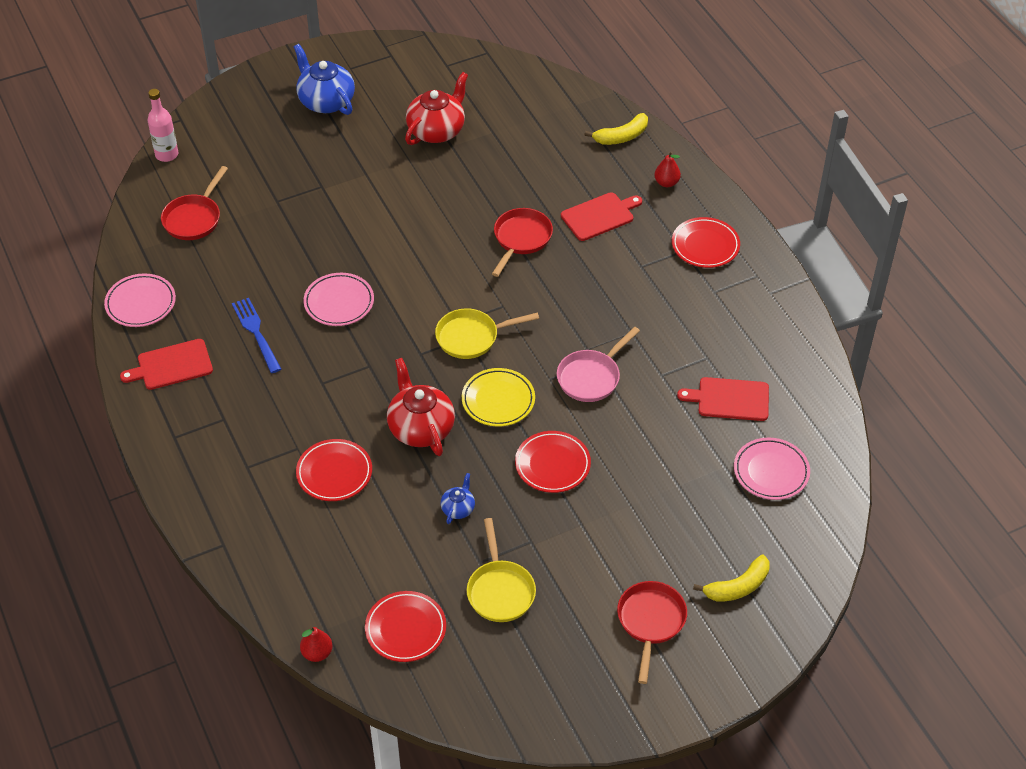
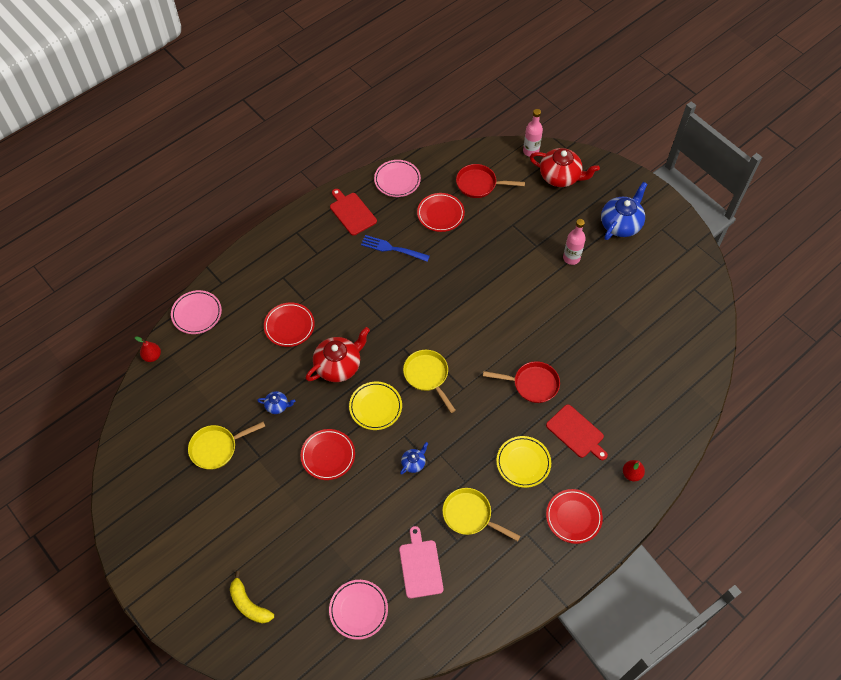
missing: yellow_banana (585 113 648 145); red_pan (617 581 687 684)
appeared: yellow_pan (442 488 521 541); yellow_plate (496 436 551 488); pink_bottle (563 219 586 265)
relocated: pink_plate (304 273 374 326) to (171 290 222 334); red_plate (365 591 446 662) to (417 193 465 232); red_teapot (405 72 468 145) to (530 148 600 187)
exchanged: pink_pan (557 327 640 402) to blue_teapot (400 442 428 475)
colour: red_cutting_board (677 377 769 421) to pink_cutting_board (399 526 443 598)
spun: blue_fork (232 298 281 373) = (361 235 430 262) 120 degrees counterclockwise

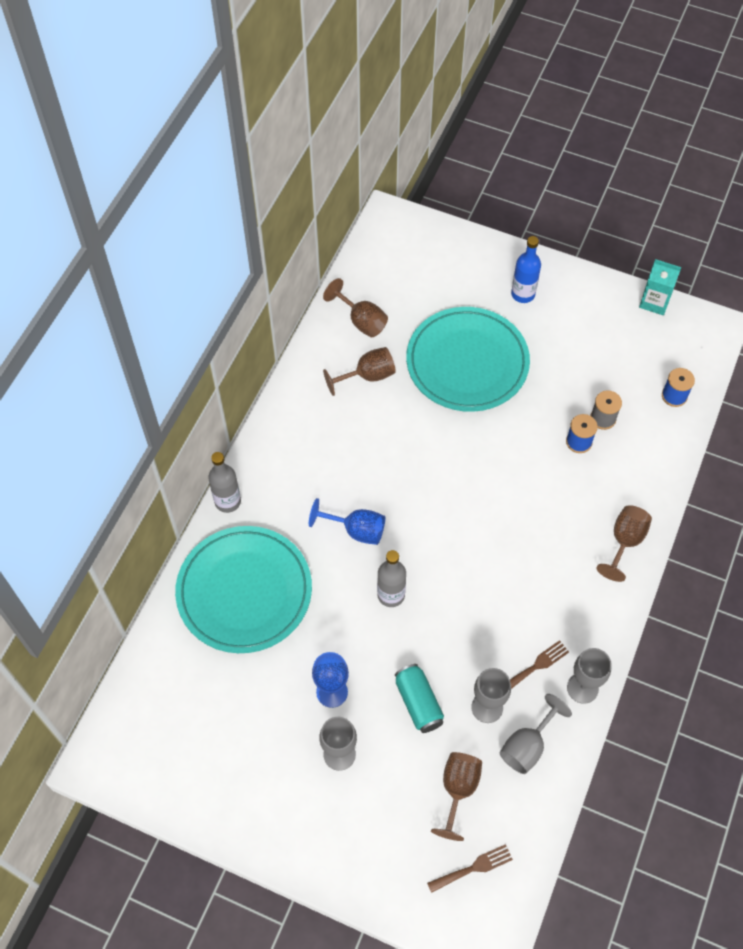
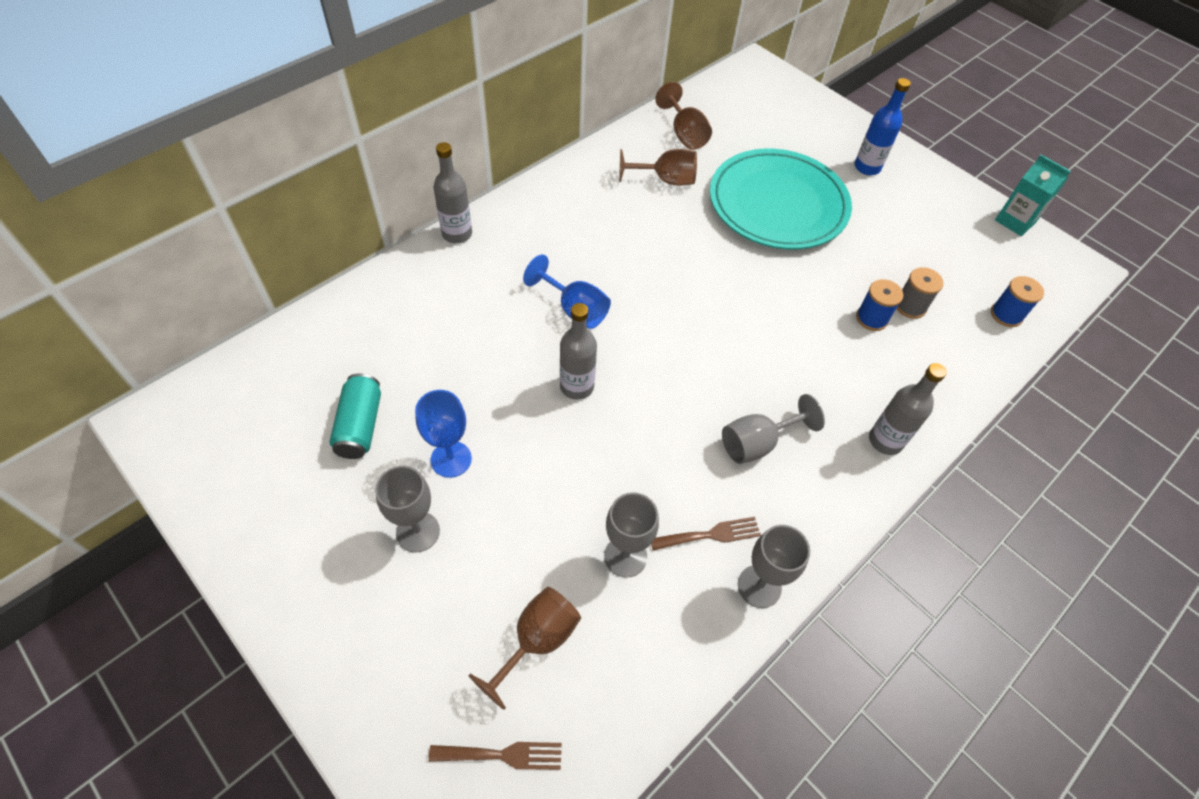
missing: turquoise_plate (175 526 312 653)
relocated: turquoise_can (395 664 444 733) to (329 373 381 459); grey_goblet (500 694 572 774) to (722 394 825 464)
exchanged: brown_goblet (596 505 652 582) to grey_bottle (869 363 947 455)

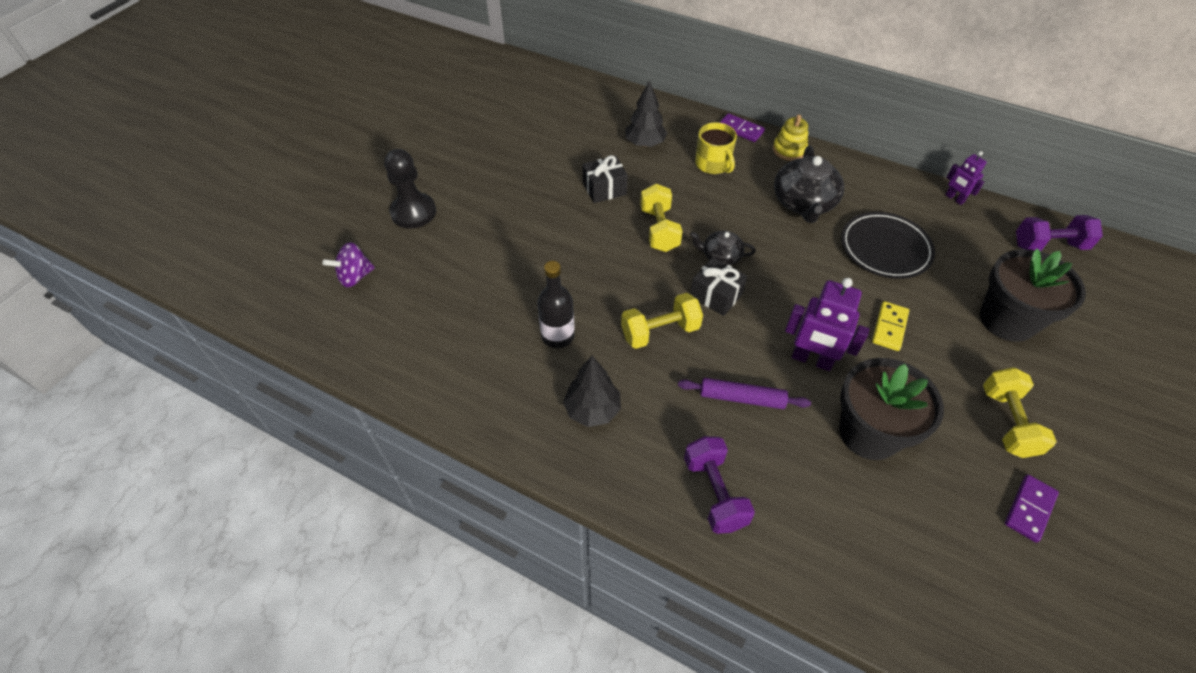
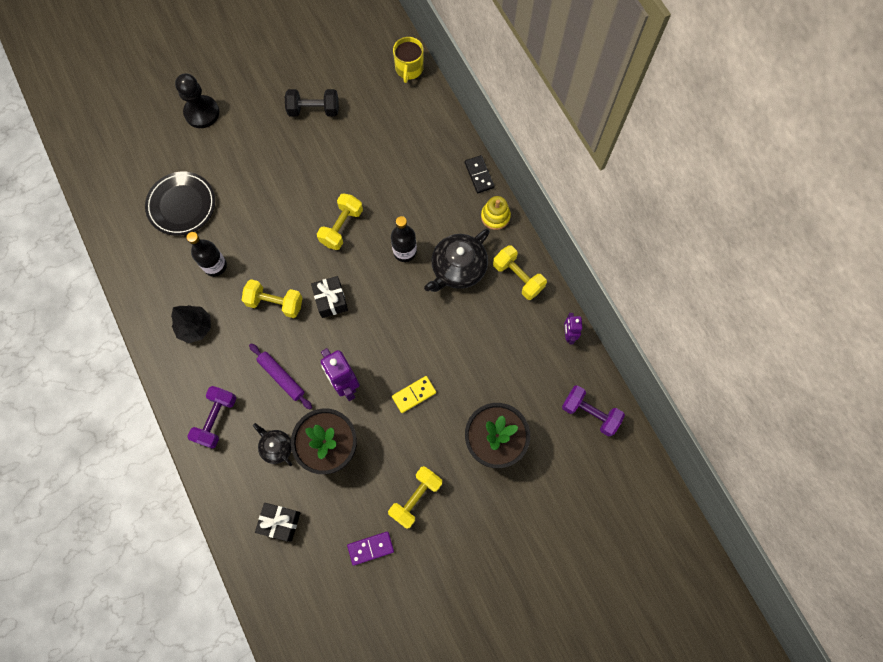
missing: purple_spinning_top (322 242 375 288); black_tree (625 80 667 147)
appeared: black_dumbbell (285 89 339 117); black_bottle (391 216 417 262); yellow_dumbbell (493 245 547 300)
relocated: black_plate (841 212 935 279) to (145 171 215 236); black_teapot (690 231 756 265) to (253 423 292 466); black_gift (582 155 628 203) to (255 503 300 542); yellow_mug (695 122 737 174) to (393 37 424 83)
colour: purple_domino (719 113 765 142) to black_domino (465 155 495 193)

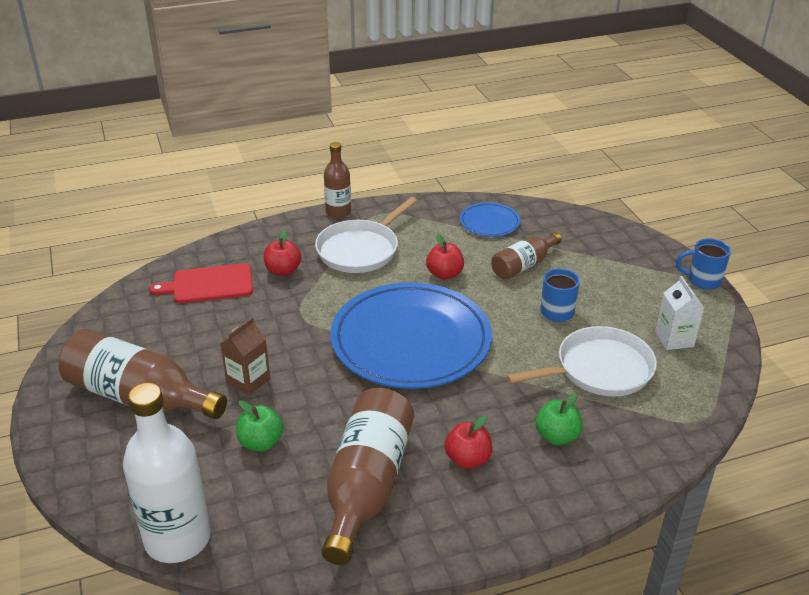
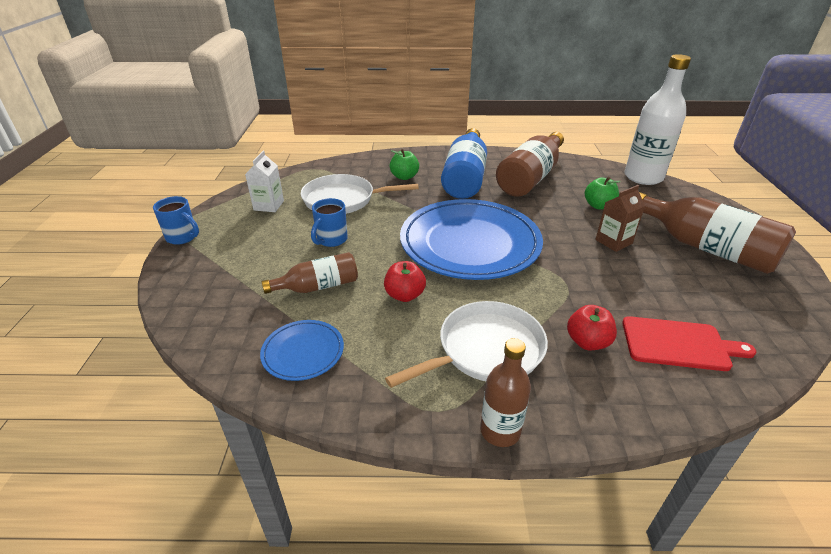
exchanged: red_apple (444 415 492 469) to blue_bottle (441 128 487 199)

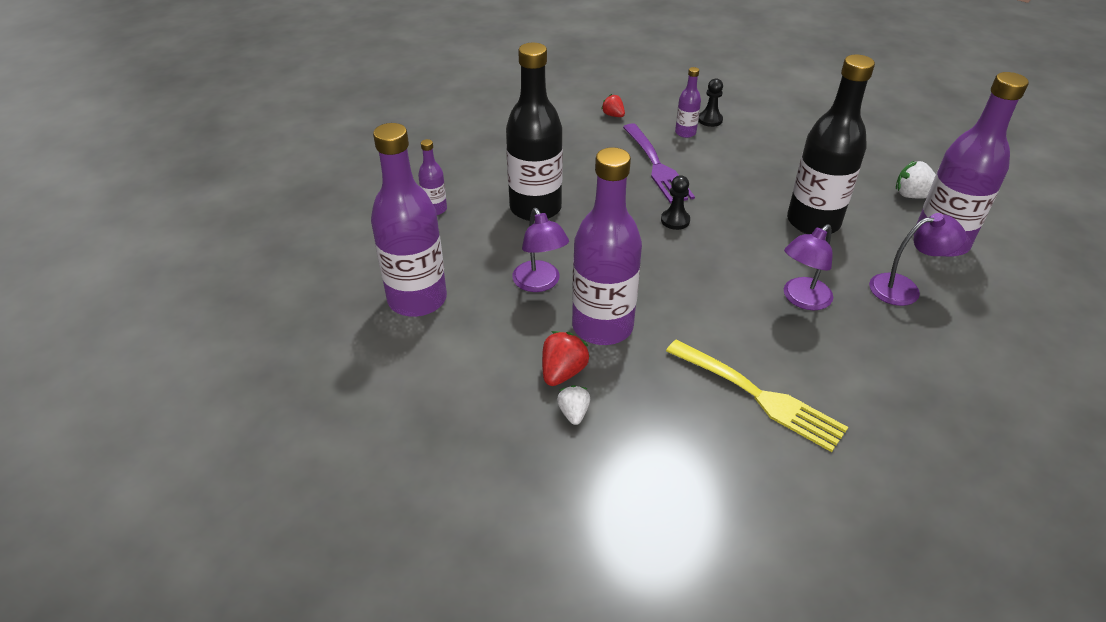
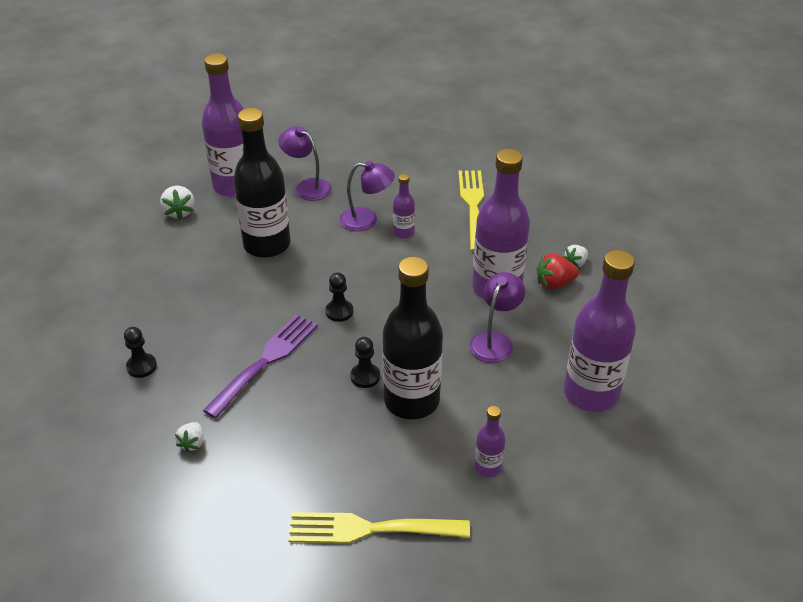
appeared: yellow_fork (288 512 470 544); black_pawn (350 337 380 388)
relocated: purple_bottle (675 67 701 138) to (393 174 415 239)
colour: red_strawberry (601 94 625 117) to white_strawberry (175 422 204 453)

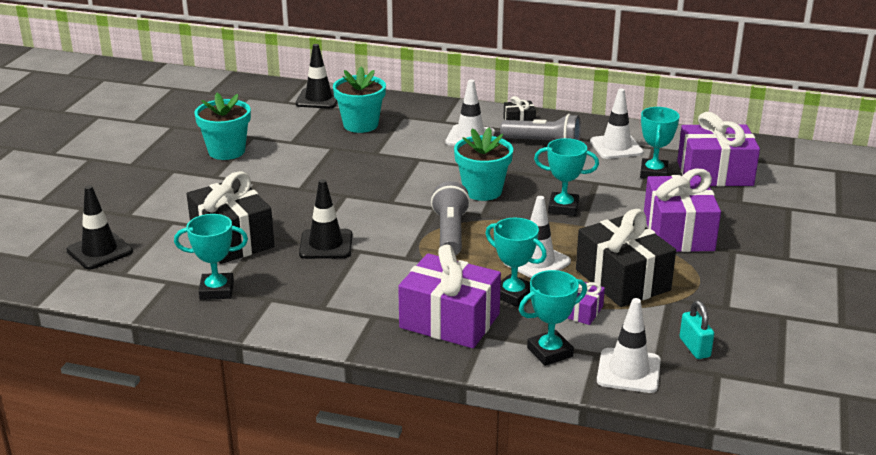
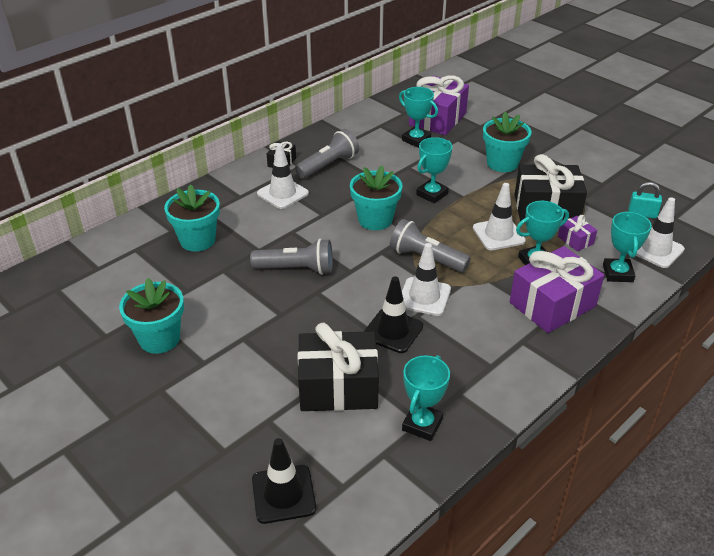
missing: black_traffic_cone (296 44 338 108)
appeared: grey_flashlight (250 239 333 275)
relocated: white_traffic_cone (590 88 643 159) to (402 243 451 316)
exchanged: purple_gift (644 168 721 252) to turquoise_flower_pot (483 112 531 172)

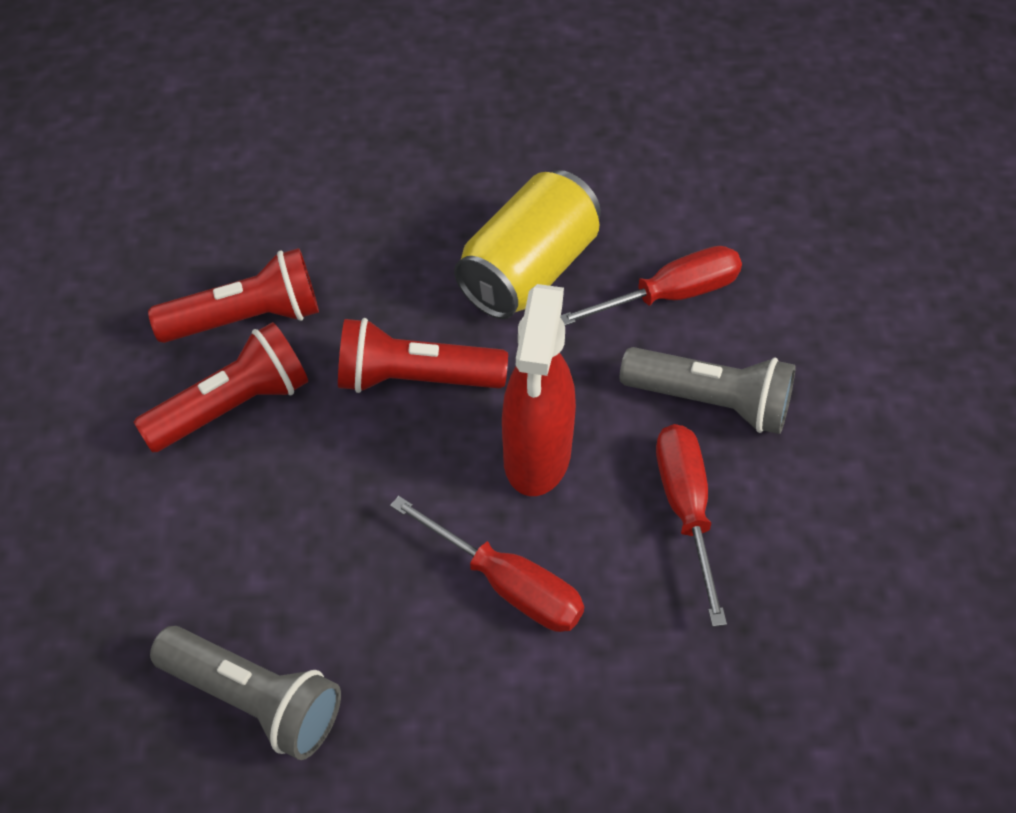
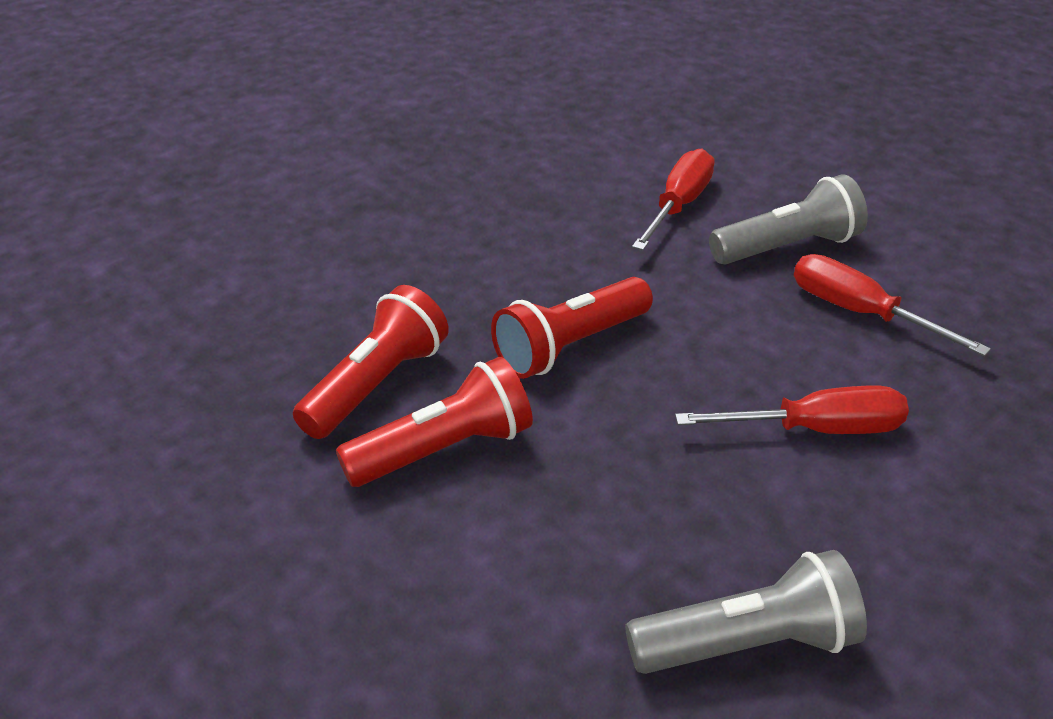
missing: yellow_can (454 170 601 319); red_spray_bottle (502 284 576 496)
spun: red_flashlight (134 322 308 453) = (336 357 533 487) 45 degrees clockwise

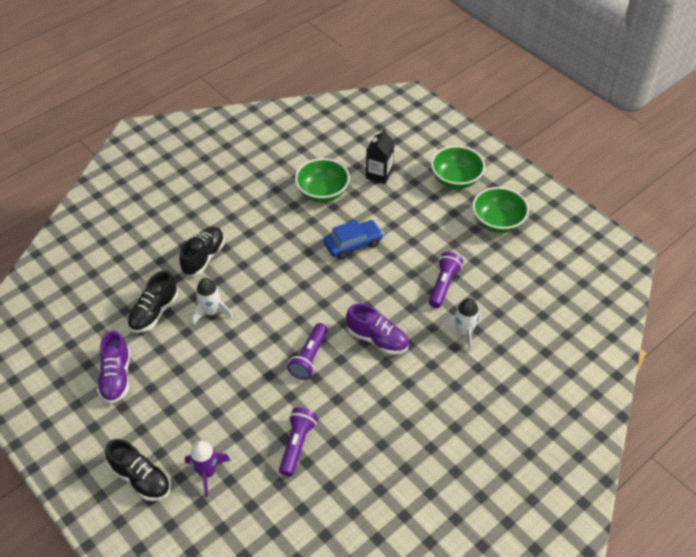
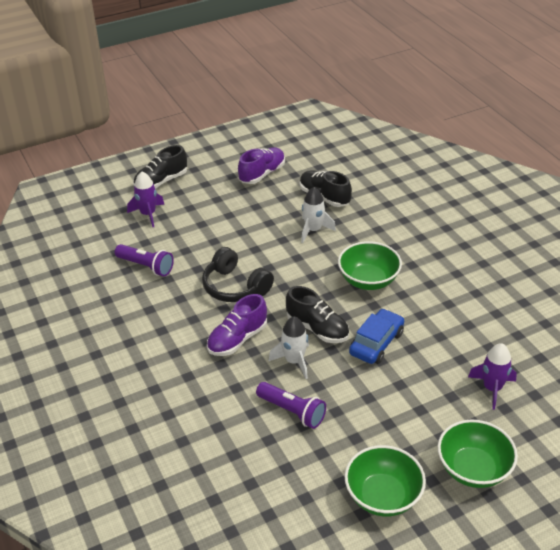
relocated: white_rocket (442 298 481 351) to (268 317 309 379); black_shoe (179 226 225 276) to (286 286 349 343); green_bowl (295 158 350 202) to (338 241 402 290)
exchanged: purple_flashlight (287 323 328 380) to black_headphones (202 247 274 302); black_carton (366 128 394 184) to purple_rocket (468 343 517 410)
spun: purple_shoe (97 330 130 404) = (238 148 285 184) 120 degrees clockwise; blue_car (323 220 384 260) = (349 308 404 364) 135 degrees counterclockwise

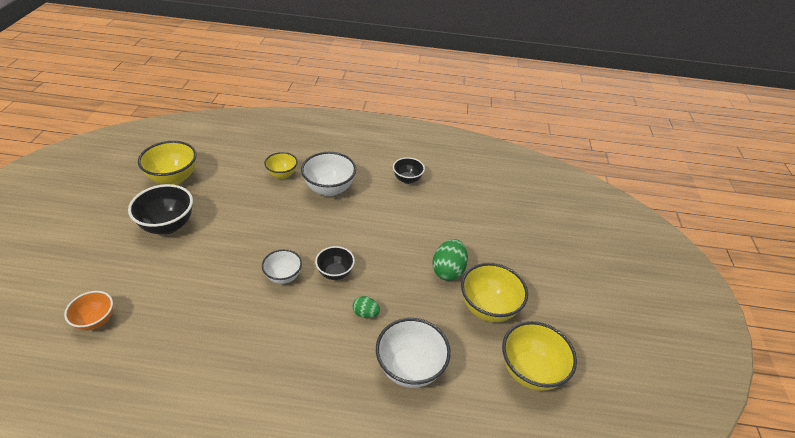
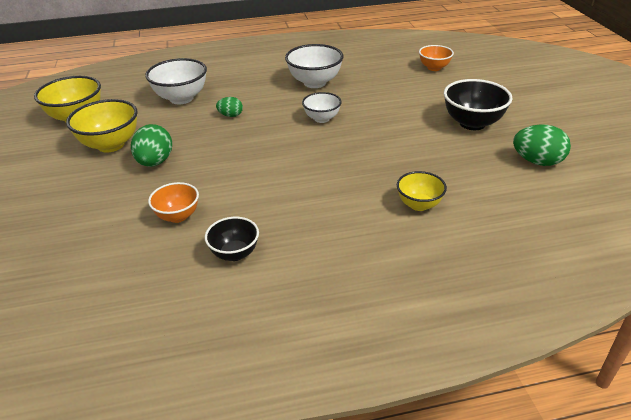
missing: black_bowl (315 246 355 280)
appeared: orange_bowl (148 182 199 223)
relocated: white_bowl (301 152 356 196) to (285 44 344 88)
exchanged: yellow_bowl (138 141 197 185) to green_egg (513 125 571 166)

